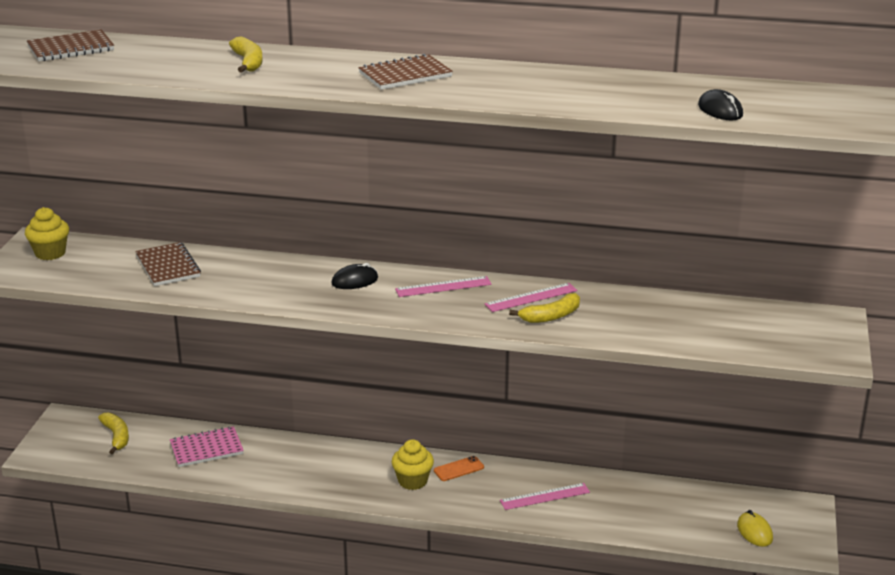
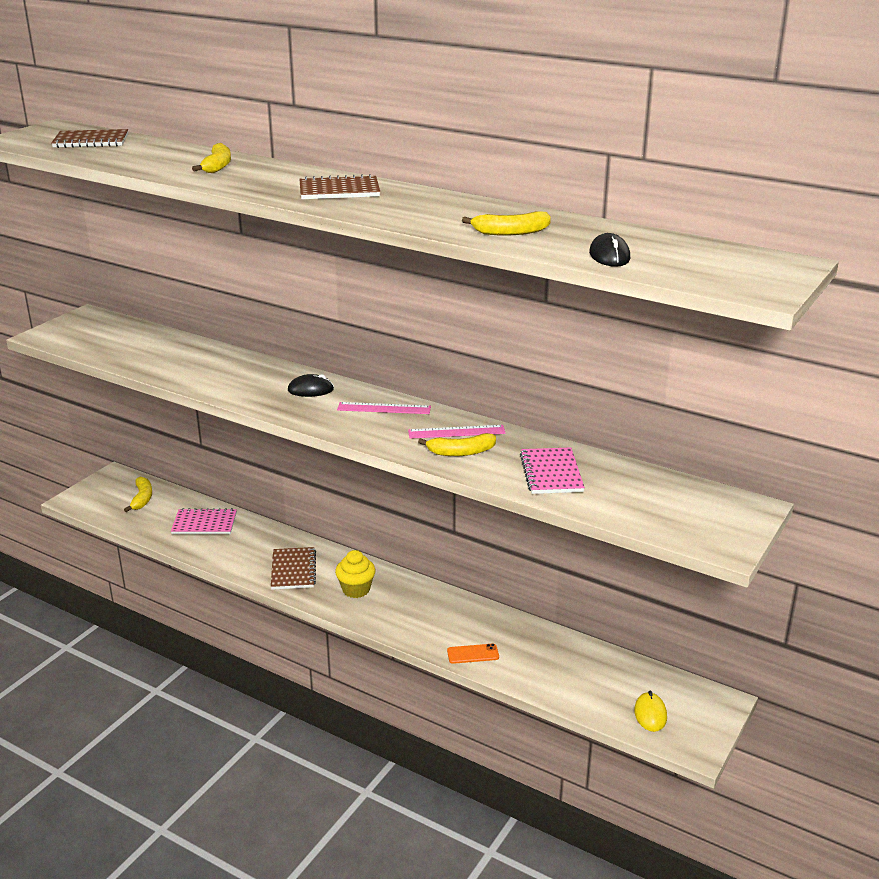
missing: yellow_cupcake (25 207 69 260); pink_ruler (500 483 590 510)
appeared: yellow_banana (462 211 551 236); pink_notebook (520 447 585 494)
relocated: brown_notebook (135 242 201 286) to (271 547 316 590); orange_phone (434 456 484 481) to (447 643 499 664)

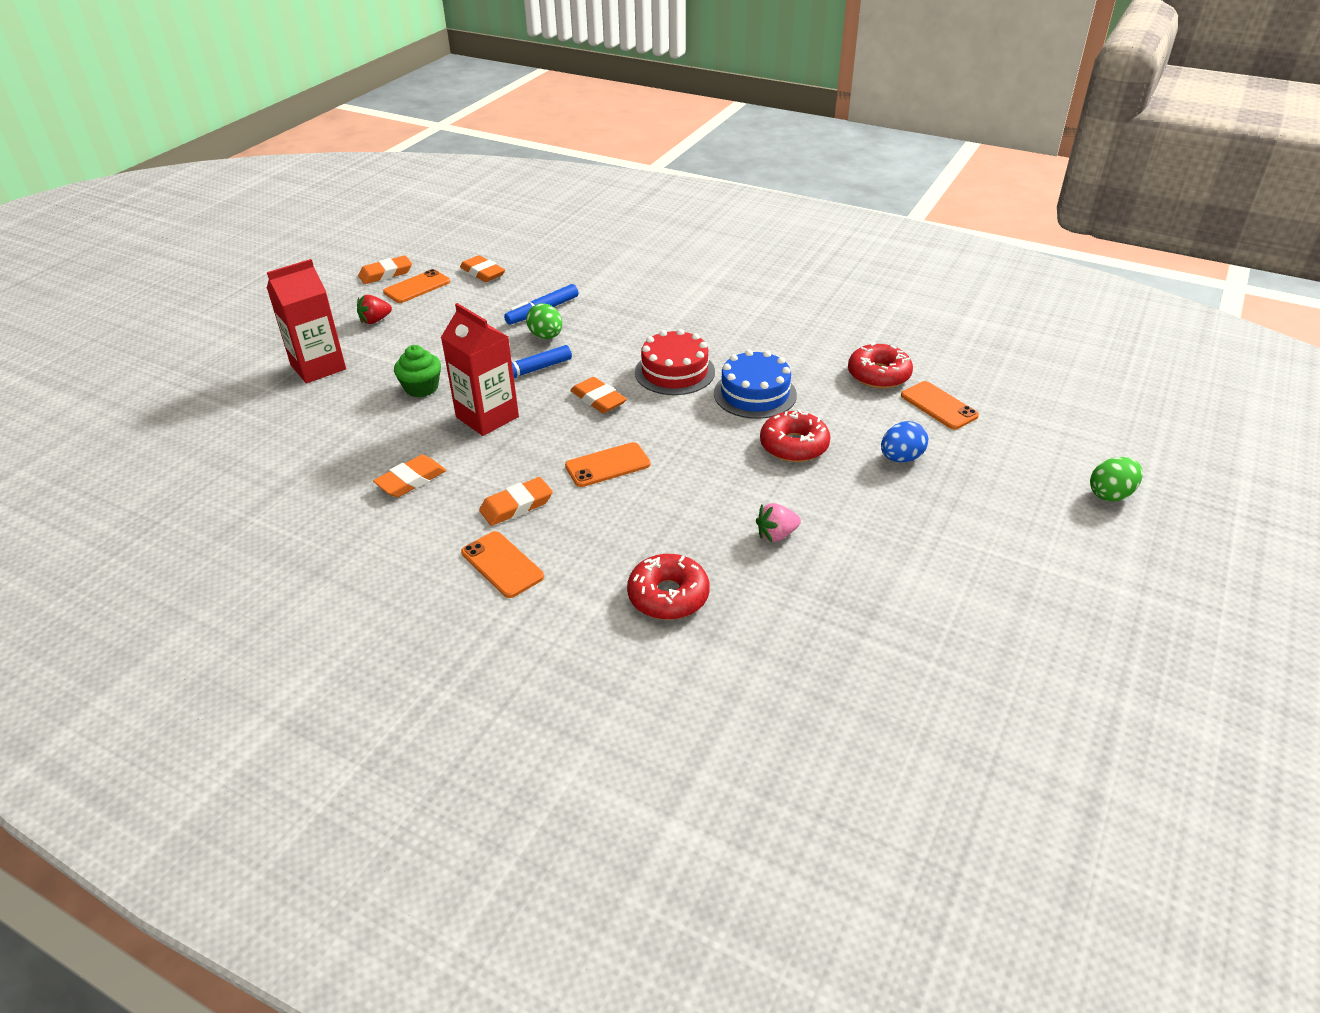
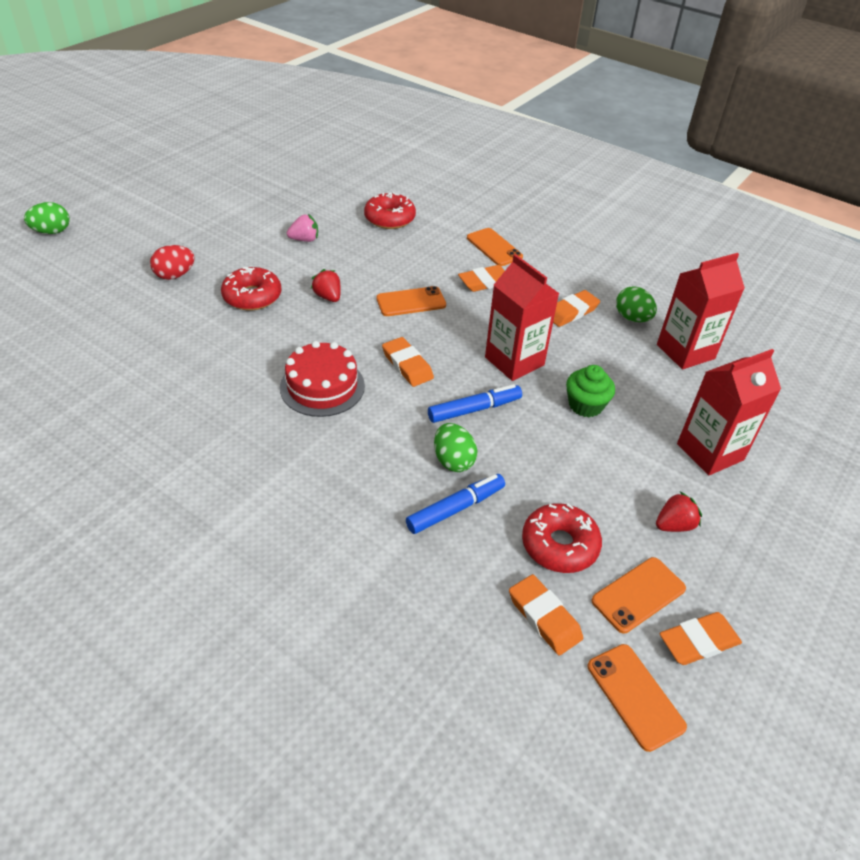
missing: blue_cake (714 350 797 419)
appeared: red_strawberry (311 269 341 302); green_egg (616 286 657 322); red_carton (657 253 745 369)
relocated: red_donut (848 343 913 389) to (522 503 602 573); orange_phone (901 381 979 429) to (588 644 687 752)
colour: blue_egg (881 421 928 462) to red_egg (150 245 194 280)

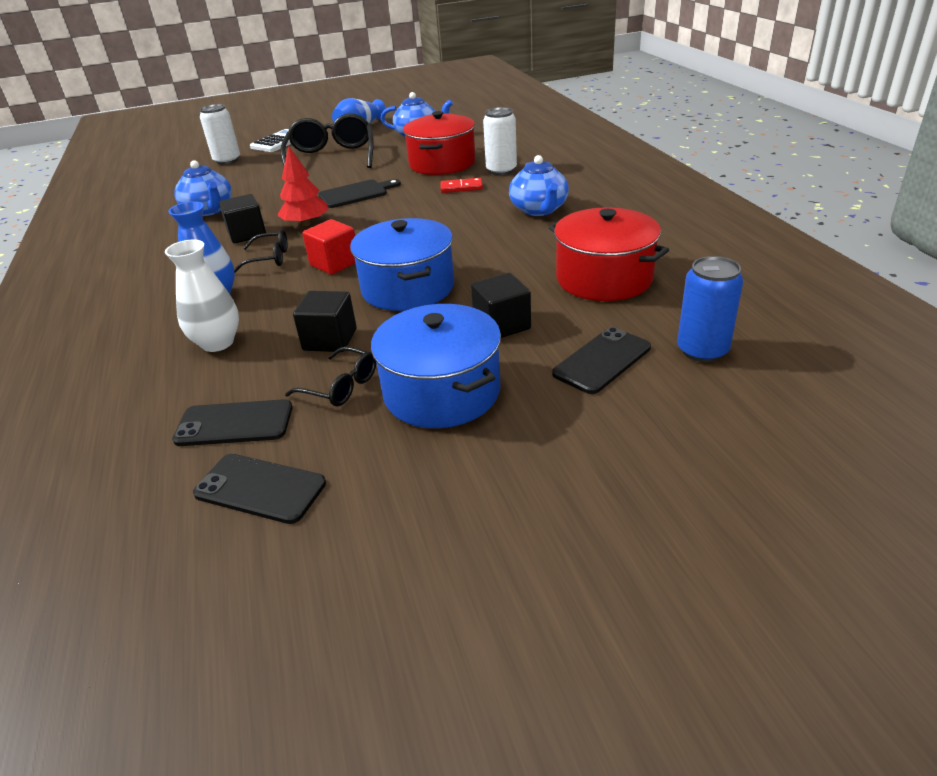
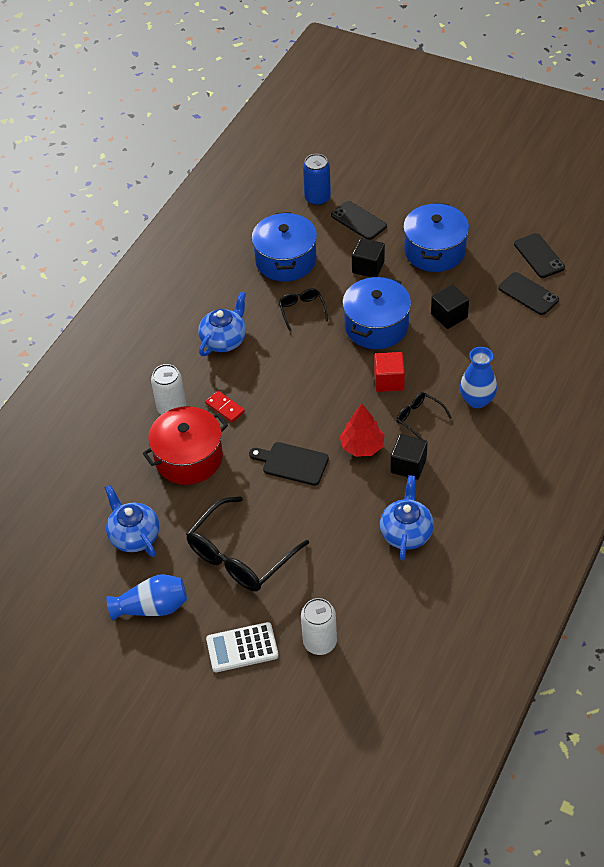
missing: white_vase (165 239 239 352)
relocated: black_glasses (285 347 376 406) to (278 288 328 331)
colour: red_pot (549 207 669 301) to blue_pot (252 212 317 281)
spun: black_phone (552 327 651 394) = (331 201 387 240) 45 degrees clockwise

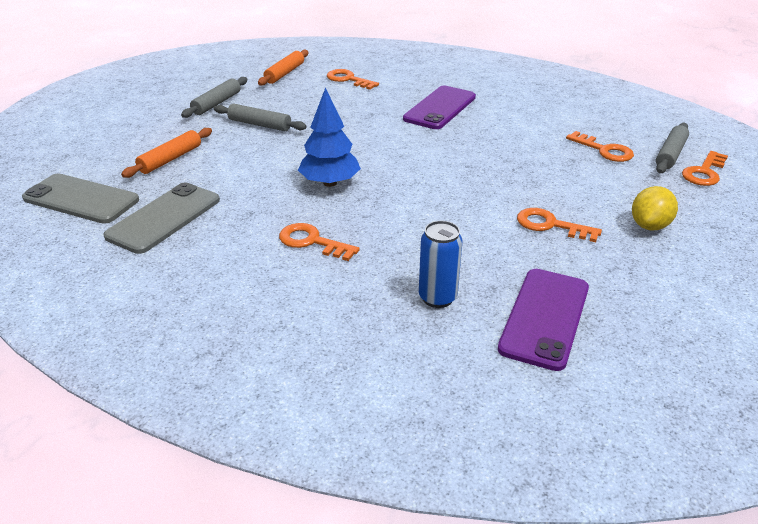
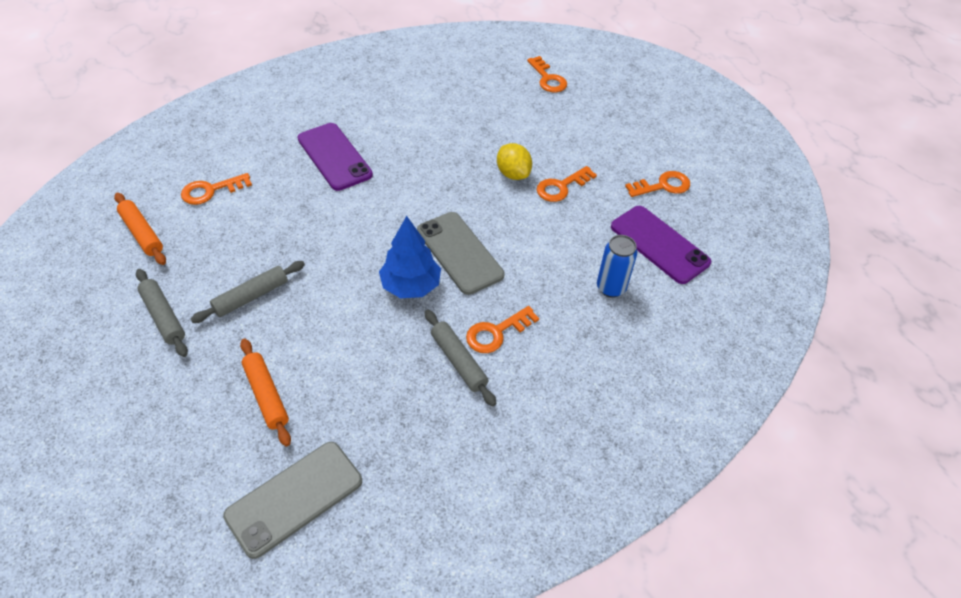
relocated: grey_phone (103 182 220 254) to (417 212 505 295); grey_rolling_pin (656 123 689 173) to (425 310 496 406); yellow_lemon (632 186 678 231) to (497 143 532 180); orange_key (566 131 634 162) to (625 171 690 197)

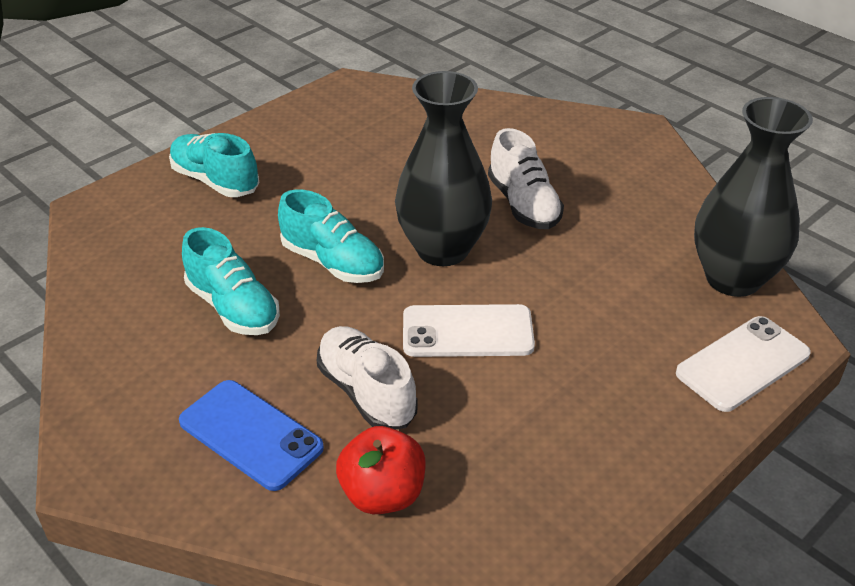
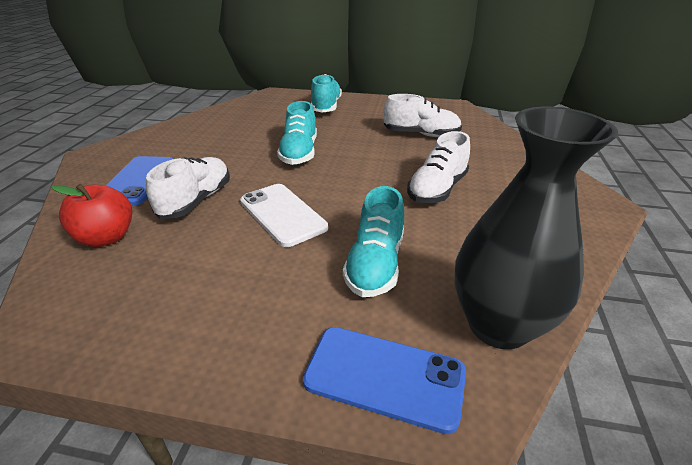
missing: black_vase (395 71 492 266)
appeared: white_shoe (384 94 462 137)
relocated: turquoise_shoe (182 227 280 335) to (343 186 404 297)
colour: white_phone (676 316 811 412) to blue_phone (303 327 466 434)

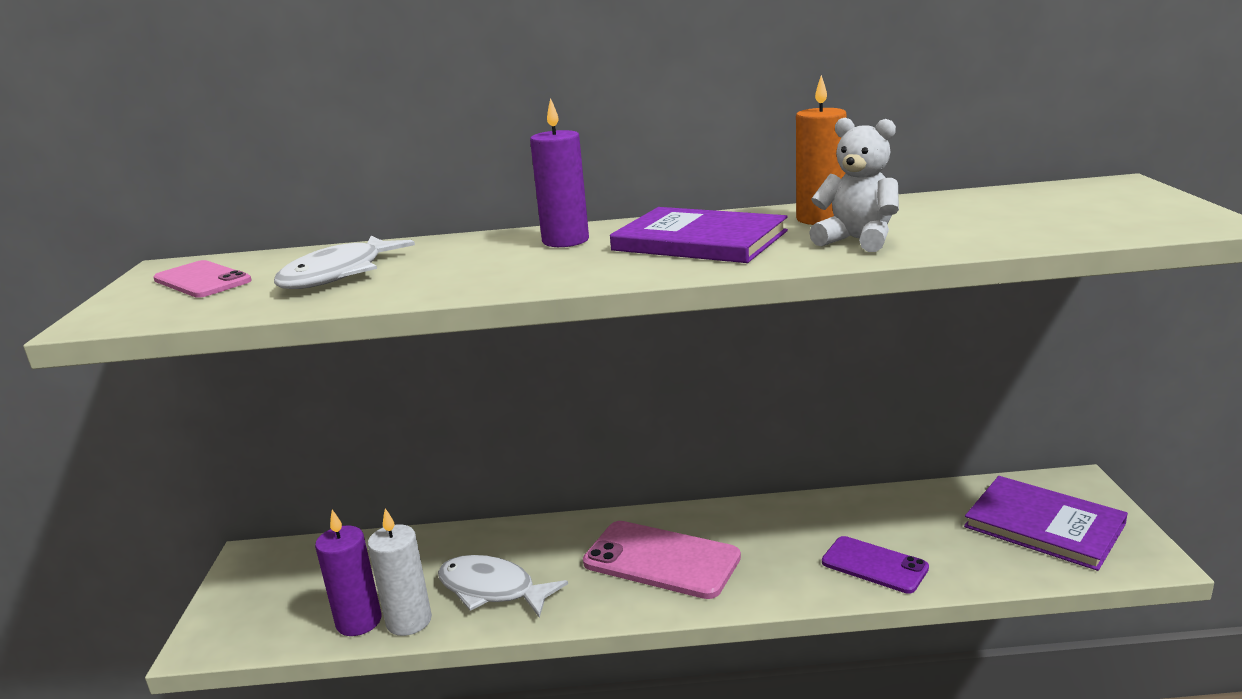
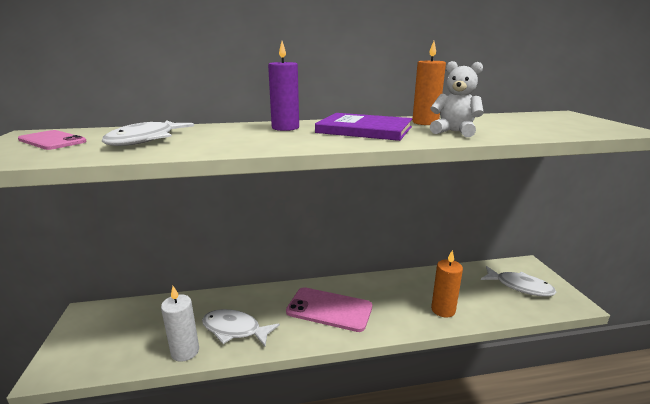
missing: purple_candle (315 510 381 636)
exchanged: purple_phone (822 536 929 594) to orange_candle (431 250 463 317); purple_book (964 476 1128 571) to white_fish (481 266 557 297)

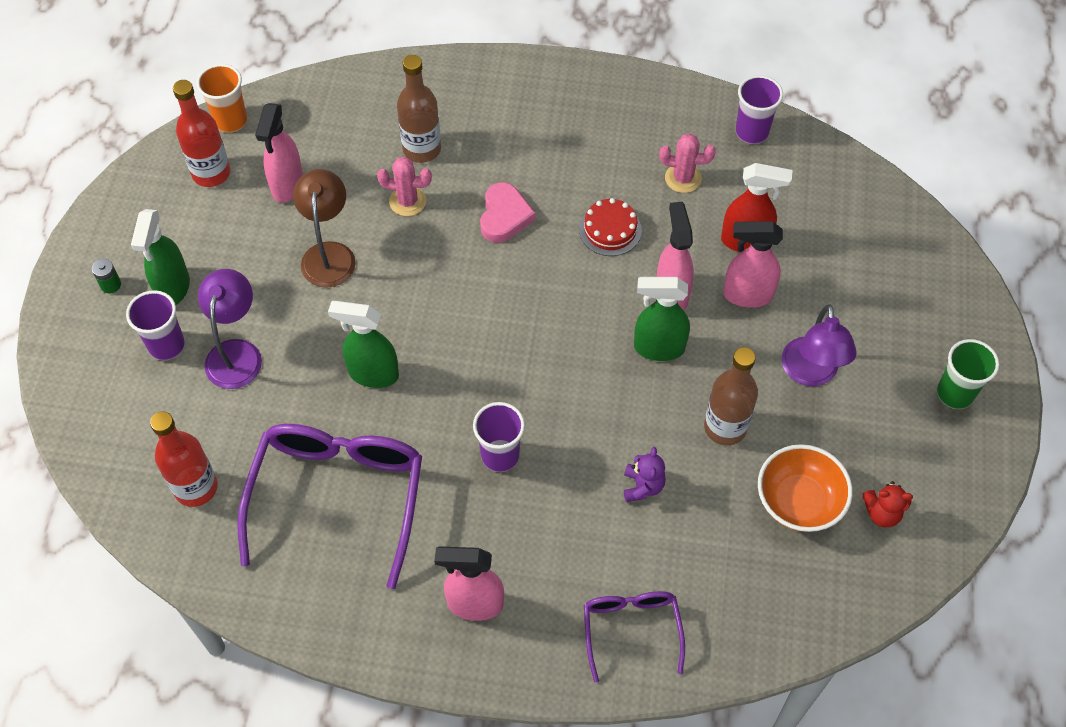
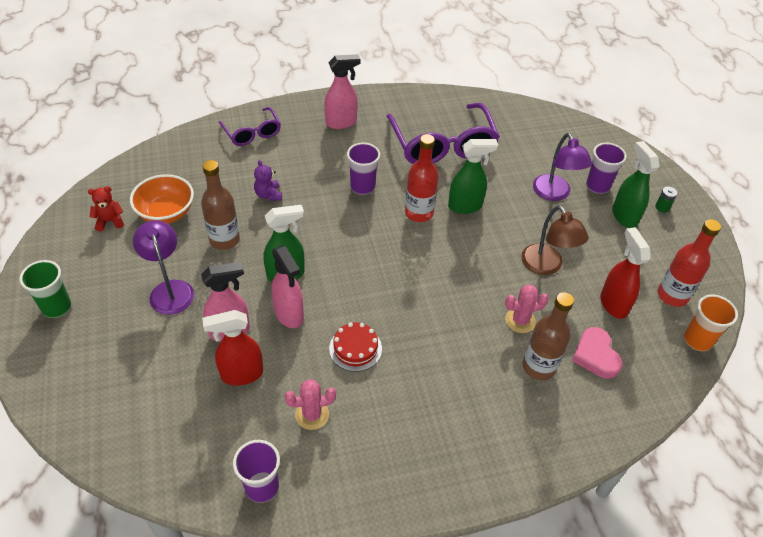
relocated: red_bottle (150 411 218 507) to (405 134 439 222); pink_heart (480 182 535 243) to (572 327 623 379)
colour: pink_spray_bottle (255 103 303 203) to red_spray_bottle (600 227 651 319)

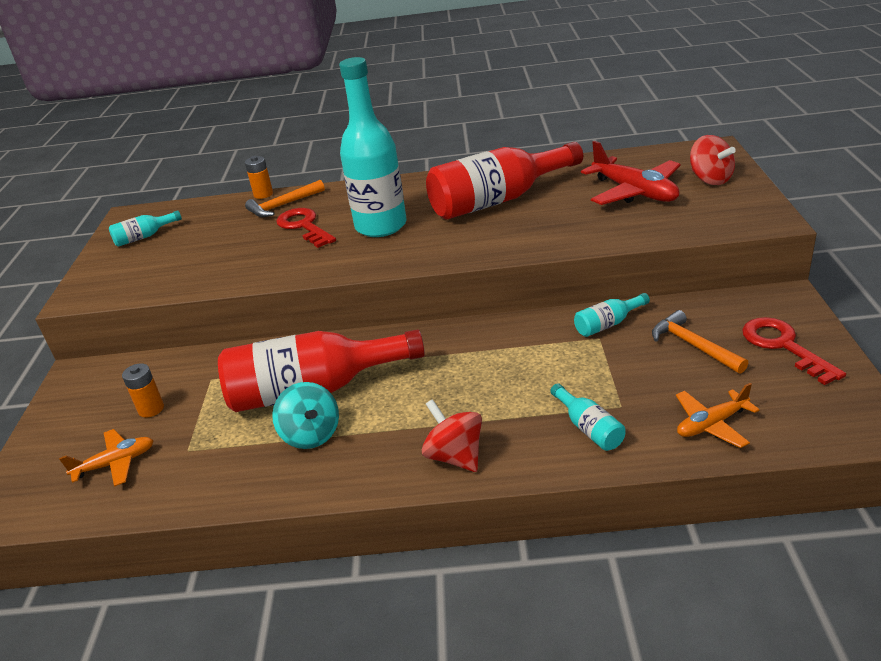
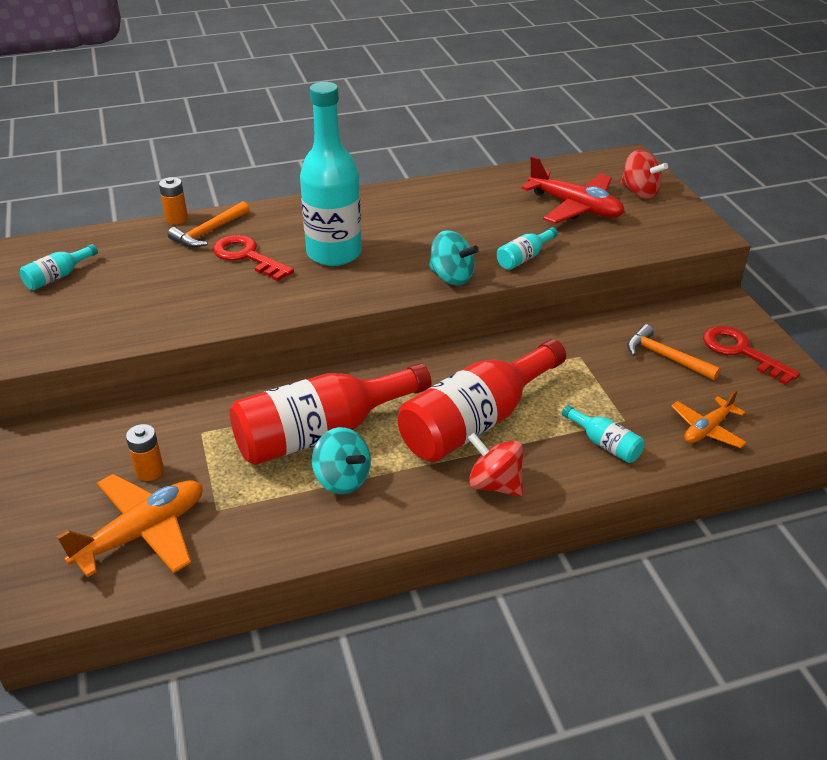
appeared: turquoise_spinning_top (429 230 479 285)
relocated: red_bottle (426 142 583 220) to (398 339 566 462); turquoise_bottle (574 293 650 337) to (497 227 558 270)
size: orange_plane (59 429 154 487) = (56 474 203 578) x1.67

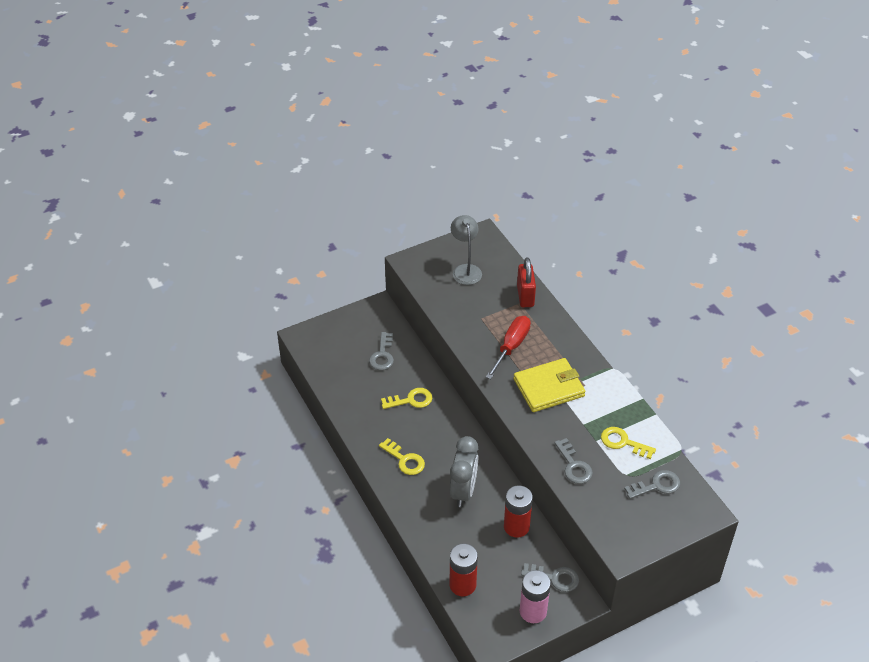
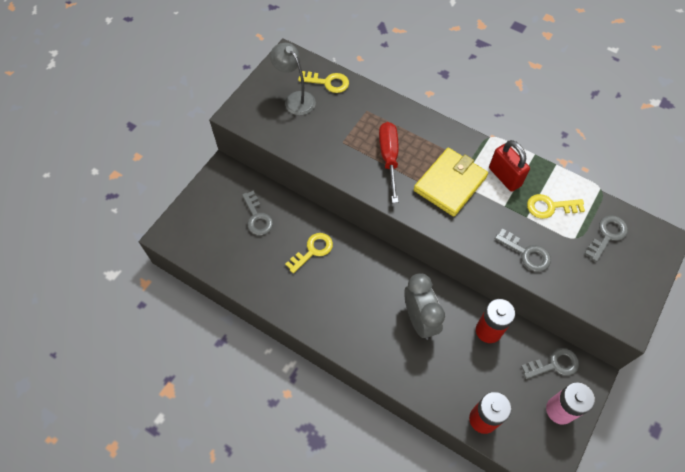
relocated: yellow_key (379 438 425 475) to (298 71 349 93); red_padlock (517 257 536 307) to (489 140 530 192)

